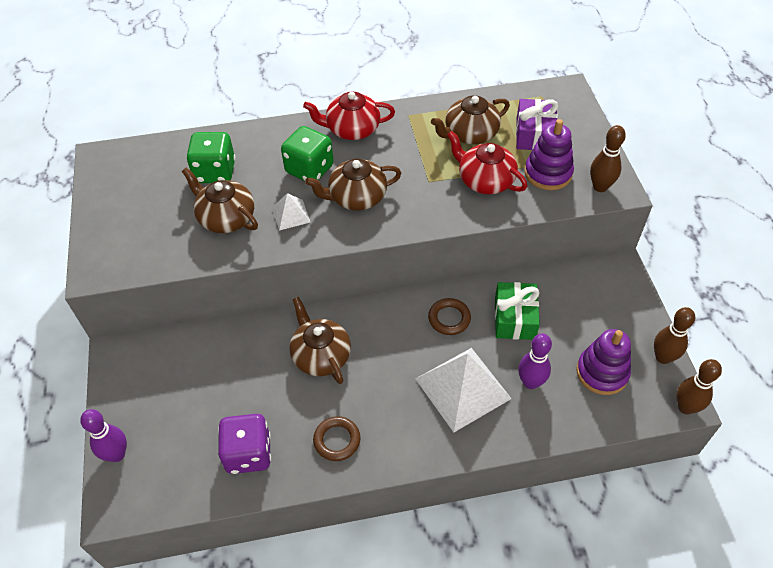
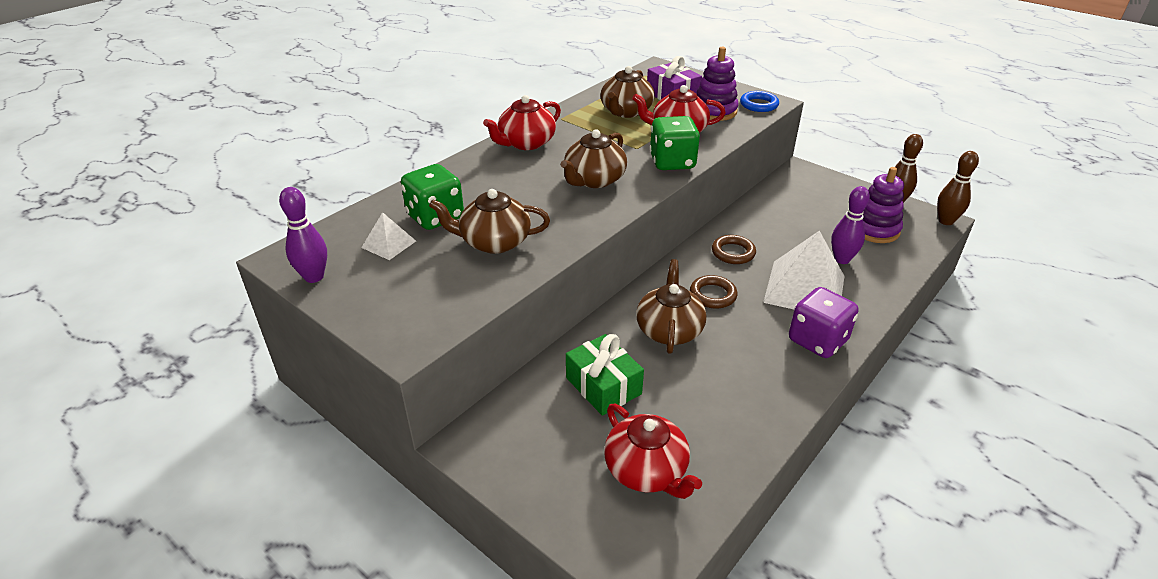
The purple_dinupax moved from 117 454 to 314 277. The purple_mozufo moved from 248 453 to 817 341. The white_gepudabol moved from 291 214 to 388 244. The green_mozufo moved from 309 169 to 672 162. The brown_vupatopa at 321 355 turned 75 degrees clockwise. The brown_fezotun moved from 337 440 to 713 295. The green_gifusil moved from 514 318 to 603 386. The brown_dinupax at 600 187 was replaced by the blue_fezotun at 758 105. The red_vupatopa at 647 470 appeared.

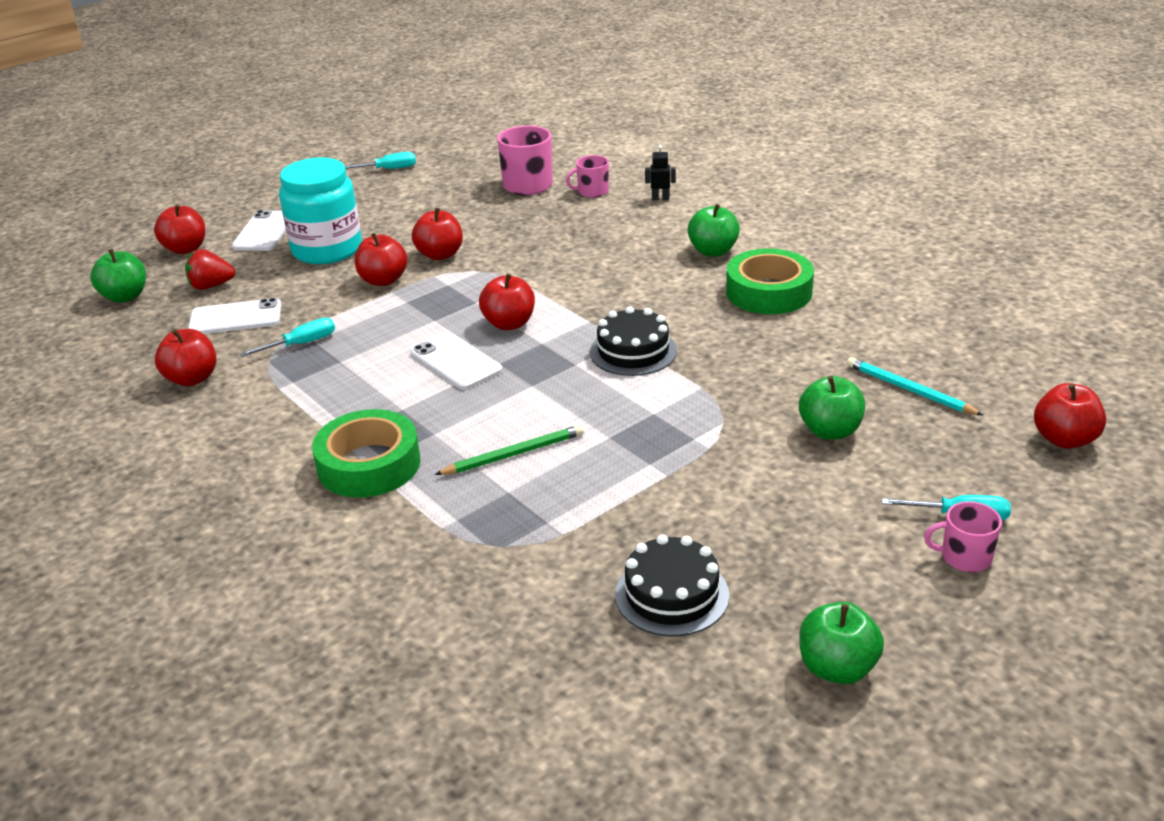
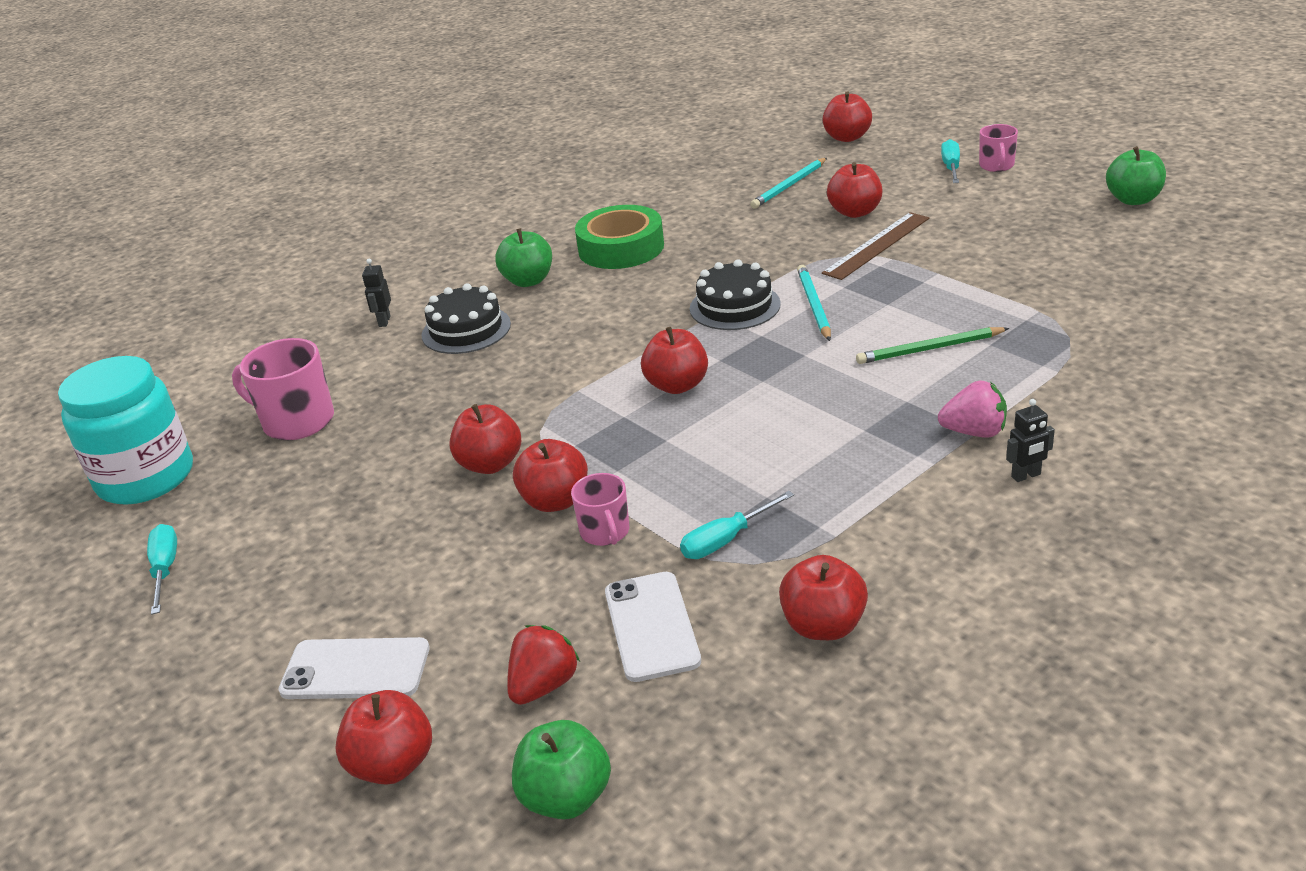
The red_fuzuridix at 211 286 turned 135 degrees counterclockwise. The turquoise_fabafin at 301 344 turned 90 degrees counterclockwise. The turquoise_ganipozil moved from 327 249 to 146 477. The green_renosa at 369 464 was replaced by the pink_fuzuridix at 974 432. The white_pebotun at 456 362 disappeared. The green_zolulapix at 513 454 turned 75 degrees counterclockwise. The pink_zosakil moved from 592 192 to 605 532. The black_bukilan moved from 672 594 to 466 330. The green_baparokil at 830 431 became the red_baparokil at 855 212. The turquoise_zolulapix at 814 305 appeared. The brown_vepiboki at 877 245 appeared. The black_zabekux at 1026 476 appeared.

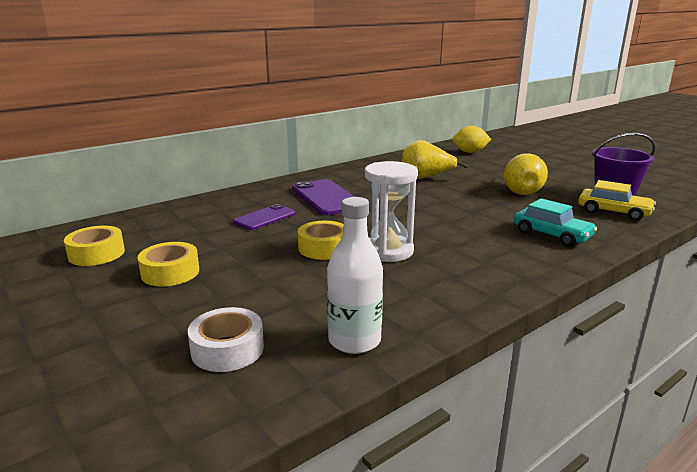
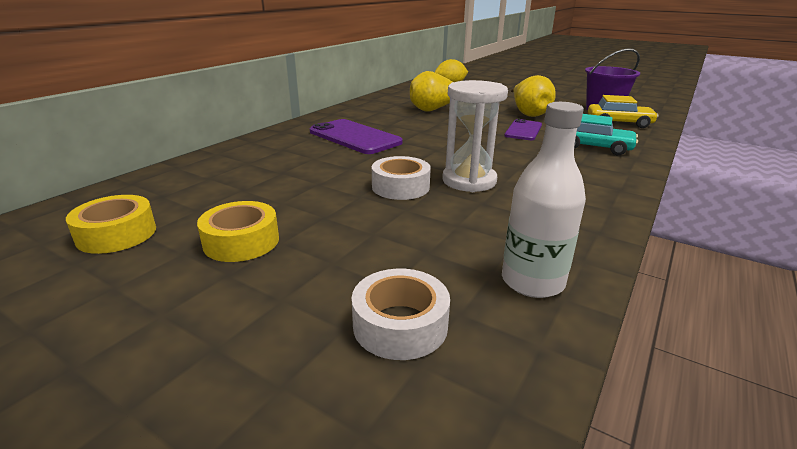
The purple_pebotun moved from 265 218 to 523 130. The yellow_renosa at 324 248 became the white_renosa at 400 187.

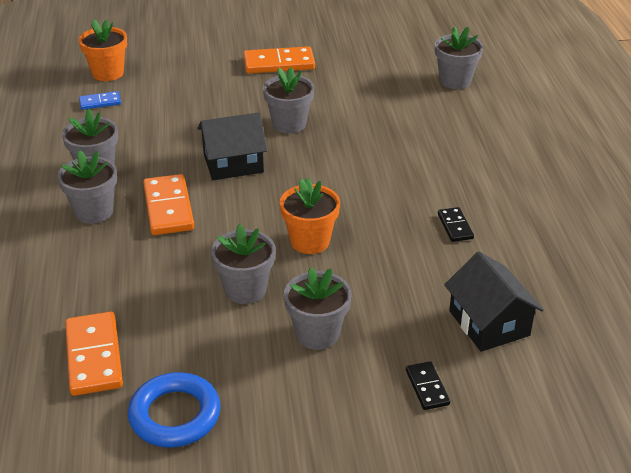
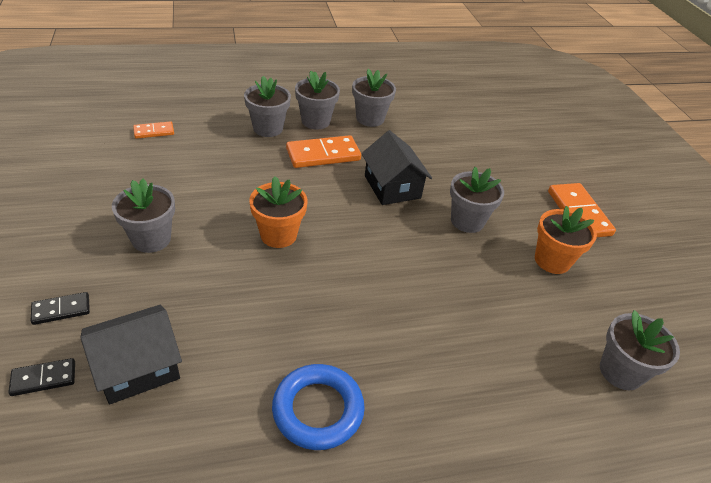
The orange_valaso at 94 356 changed to 0.54 times the size. The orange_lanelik moved from 108 73 to 552 260. The blue_valaso at 100 102 disappeared. The blue_fezotun moved from 175 415 to 318 410. The grey_lanelik moved from 245 290 to 268 128. The black_valaso moved from 455 226 to 43 379.

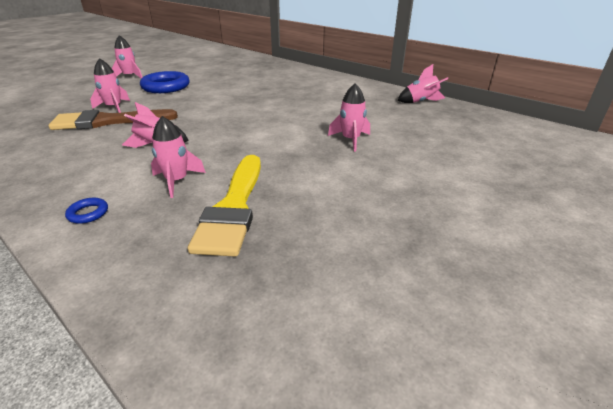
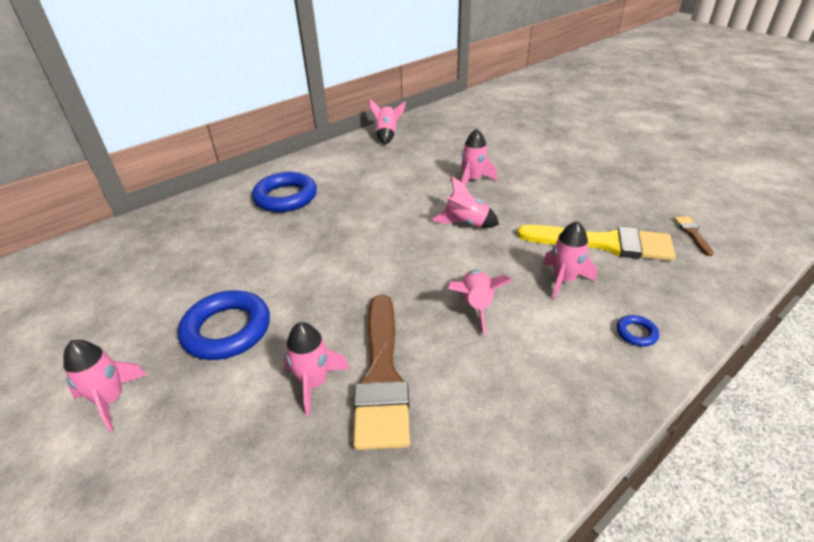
The blue_fezotun at 285 197 appeared. The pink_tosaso at 465 223 appeared. The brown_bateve at 692 233 appeared.

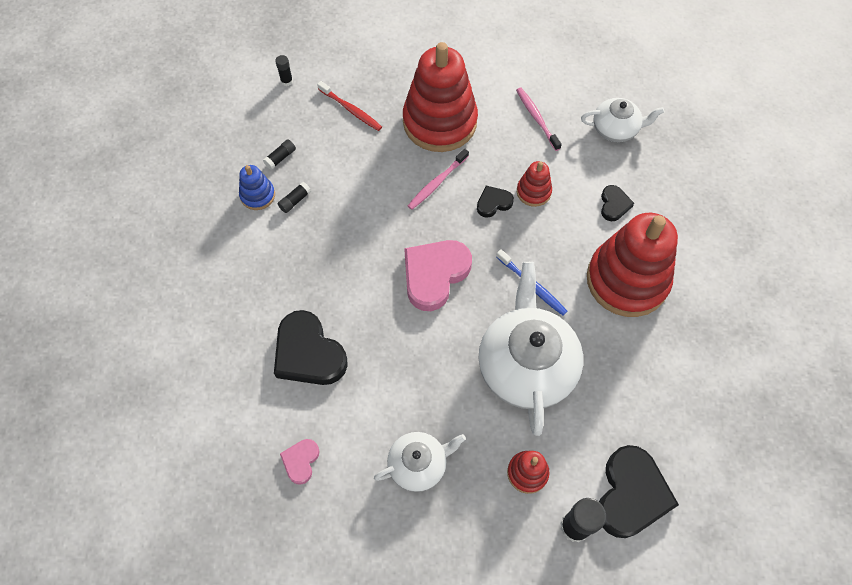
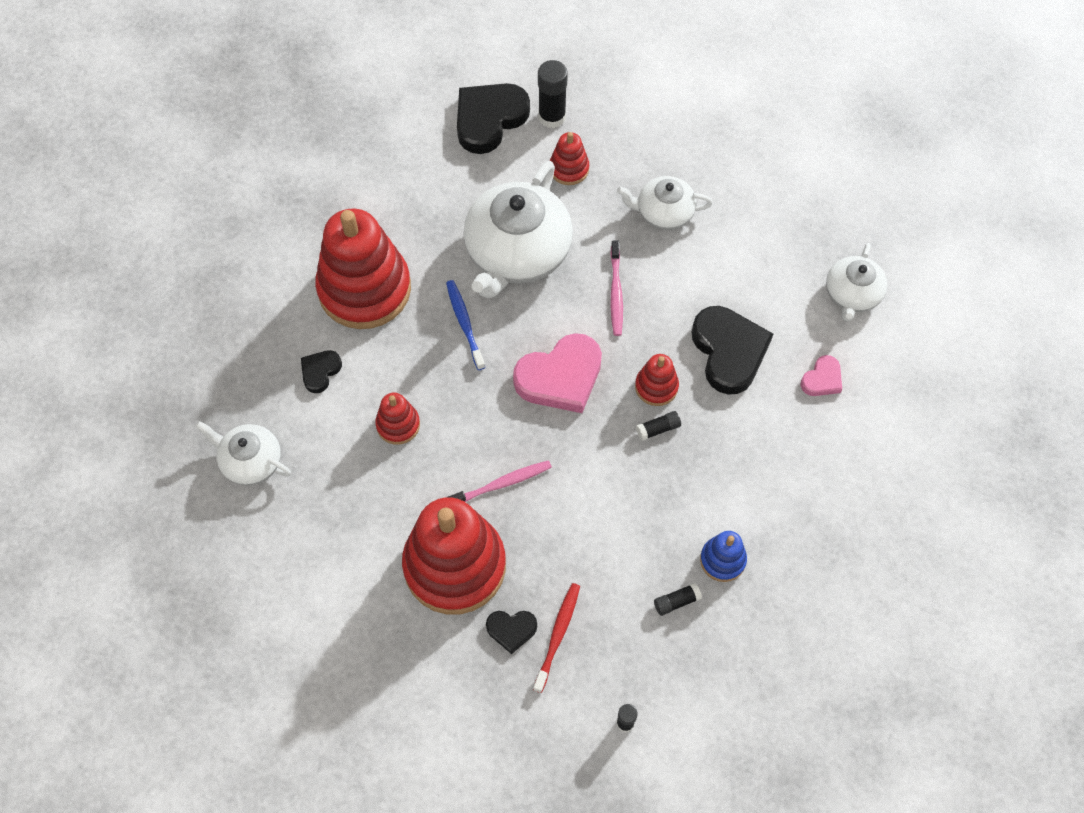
The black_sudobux moved from 295 201 to 658 429. The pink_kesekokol moved from 301 461 to 822 379. The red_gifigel at 351 110 turned 45 degrees clockwise. The black_kesekokol moved from 493 203 to 511 630. The pink_gifigel moved from 536 118 to 616 293. The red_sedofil at 656 387 appeared. The white_vupatopa at 852 294 appeared.

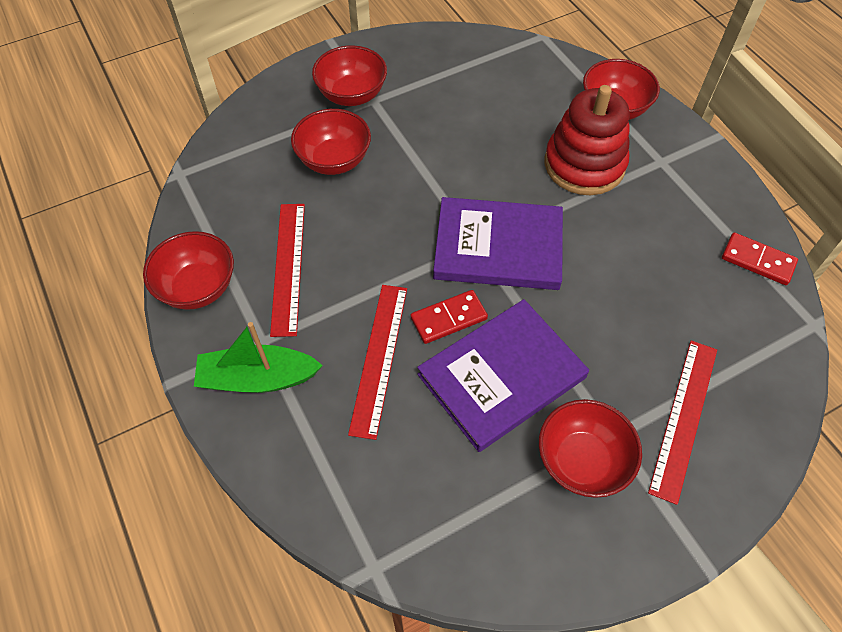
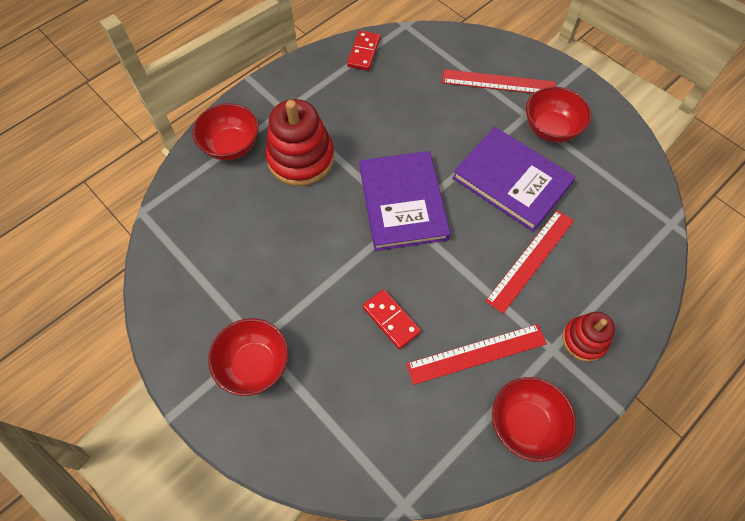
The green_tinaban at 258 378 was replaced by the red_sedofil at 584 340. The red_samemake at 334 160 disappeared. The red_vepiboki at 379 358 turned 45 degrees counterclockwise. The red_valaso moved from 448 318 to 391 320.

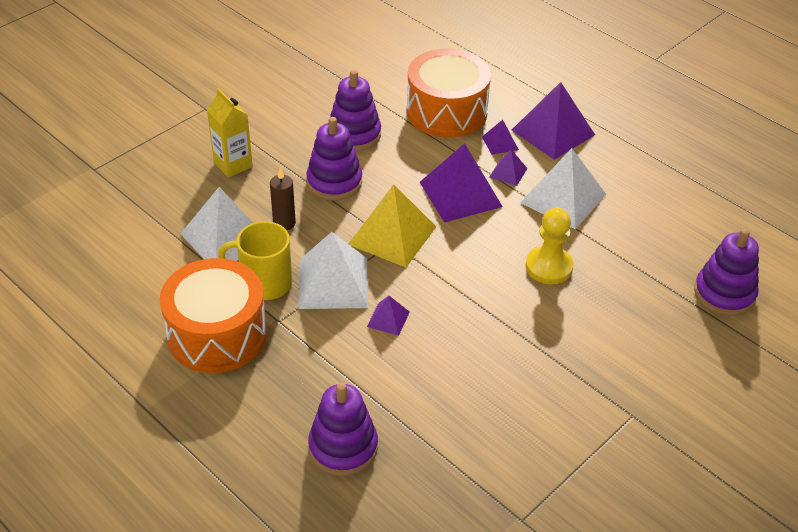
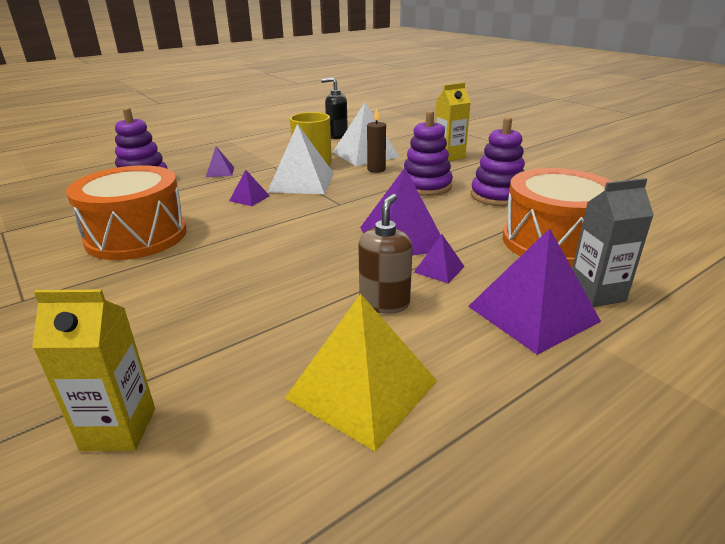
The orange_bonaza moved from 217 334 to 136 236. The yellow_gepudabol moved from 392 235 to 362 389. The purple_gepudabol moved from 500 143 to 220 172. The white_gepudabol at 563 198 was replaced by the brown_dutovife at 384 302. The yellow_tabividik at 549 267 disappeared. The purple_sedofil at 724 294 was replaced by the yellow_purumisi at 119 429. The black_dutovife at 336 136 appeared. The grey_purumisi at 596 294 appeared.

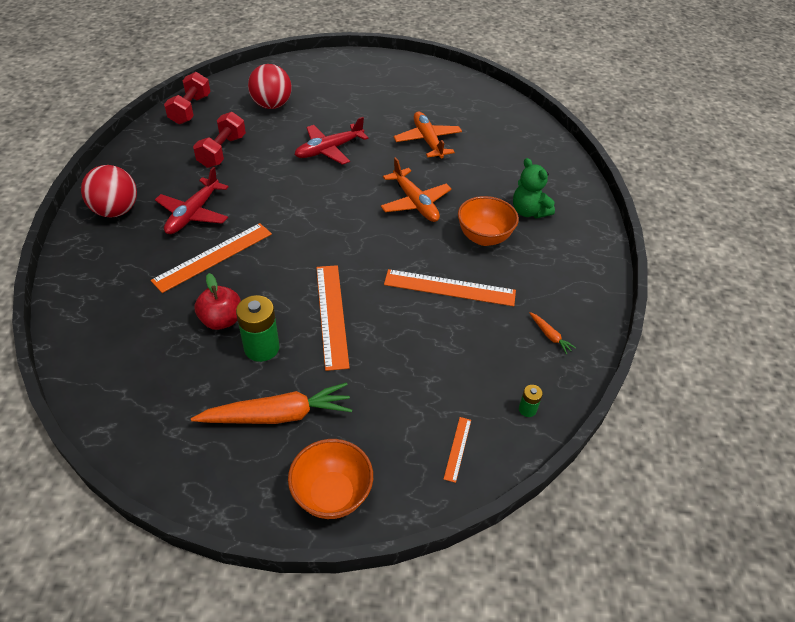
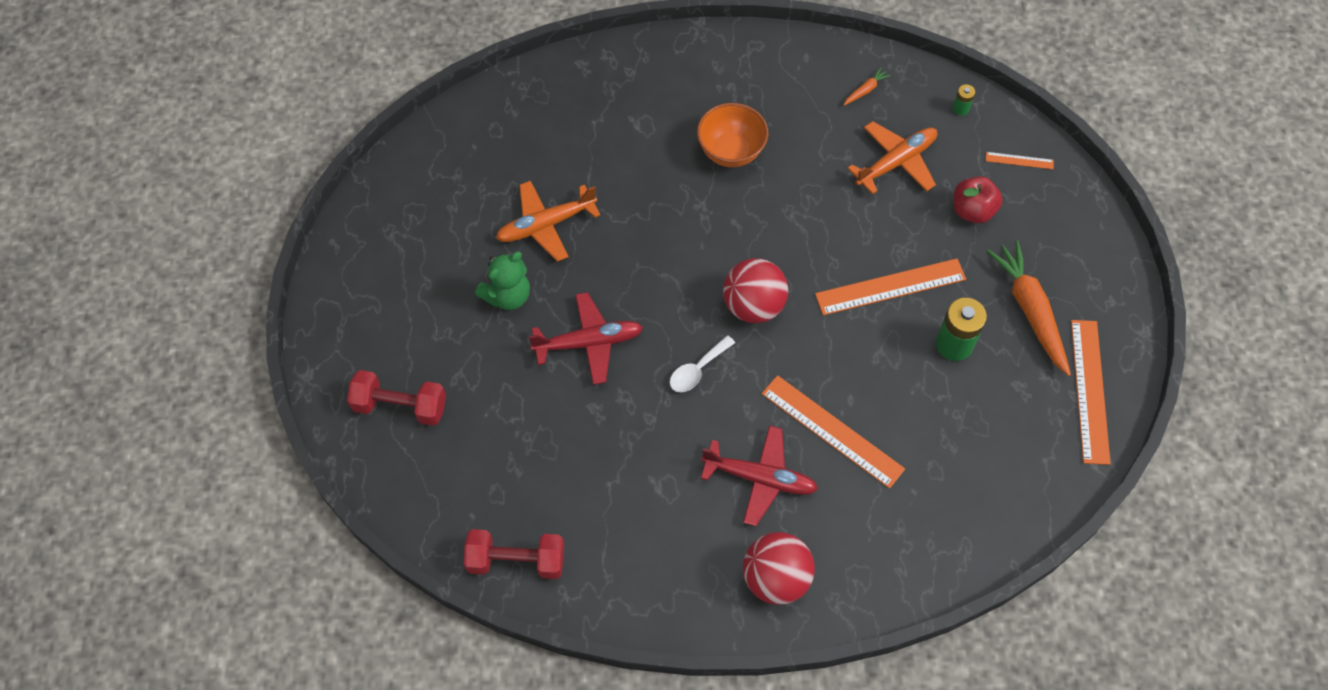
The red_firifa moved from 222 151 to 400 406. The red_baparokil moved from 221 320 to 972 211. The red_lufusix moved from 272 105 to 753 306. The orange_samemake at 332 494 disappeared. The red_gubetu at 329 150 turned 60 degrees counterclockwise. The orange_gubetu moved from 415 202 to 896 162. The orange_vepiboki moved from 449 288 to 1089 390. The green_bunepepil moved from 529 211 to 507 296. The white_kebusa at 697 370 appeared.

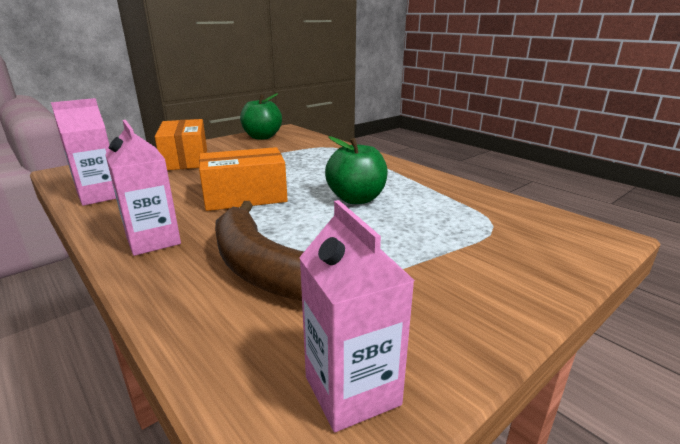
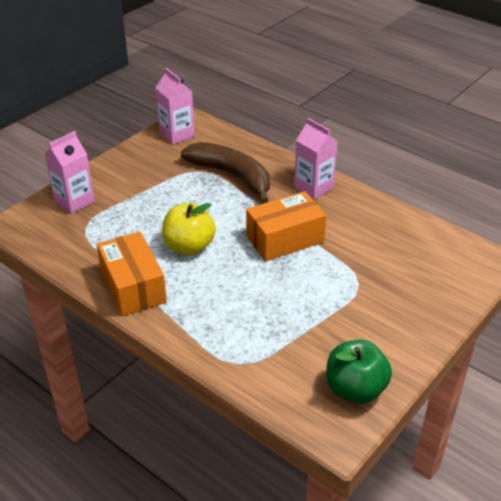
The pink_purumisi moved from 99 196 to 74 202. The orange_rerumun moved from 185 159 to 133 286. The green_baparokil at 356 199 became the yellow_baparokil at 189 247.

